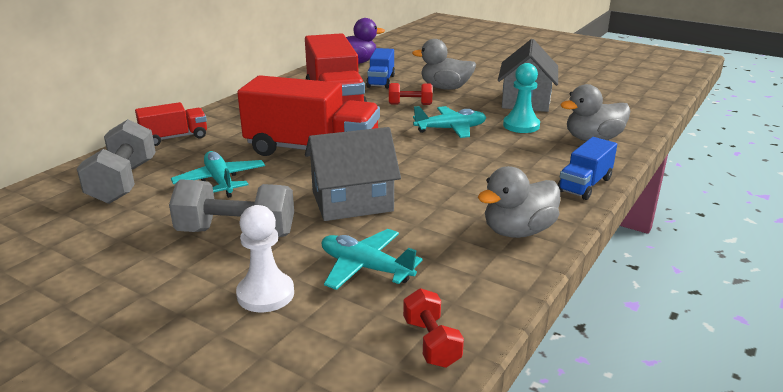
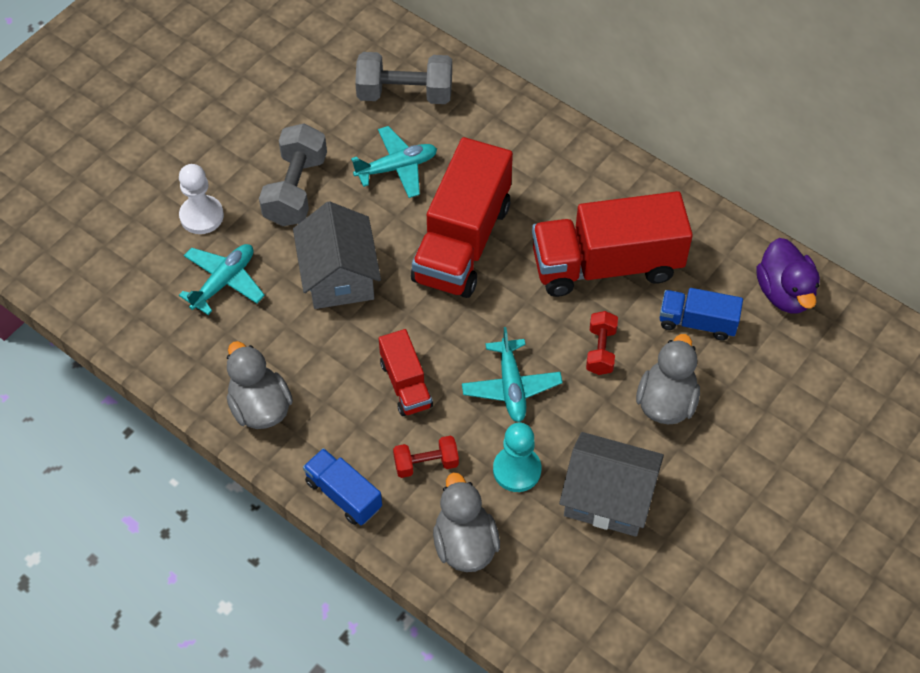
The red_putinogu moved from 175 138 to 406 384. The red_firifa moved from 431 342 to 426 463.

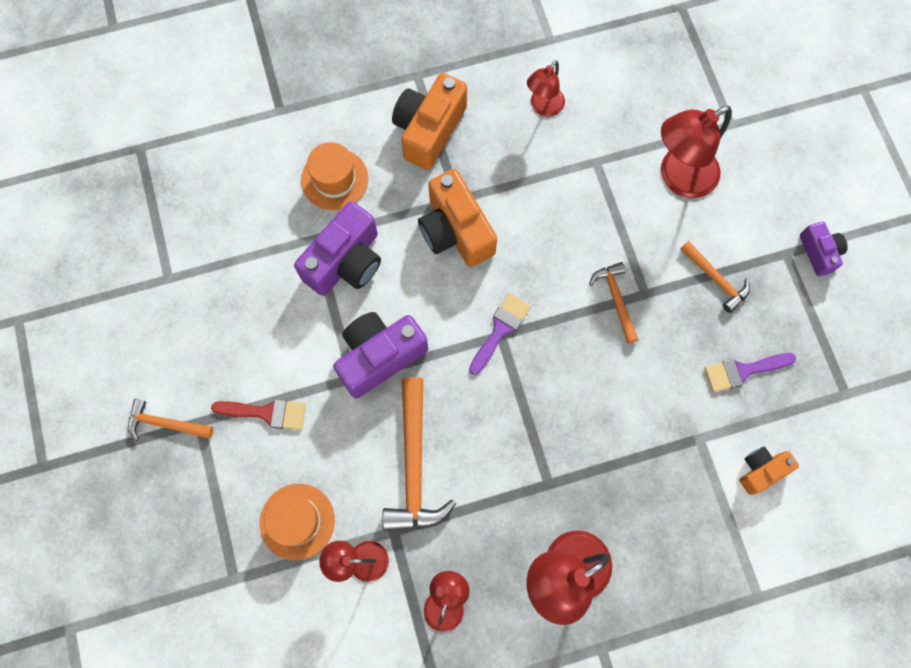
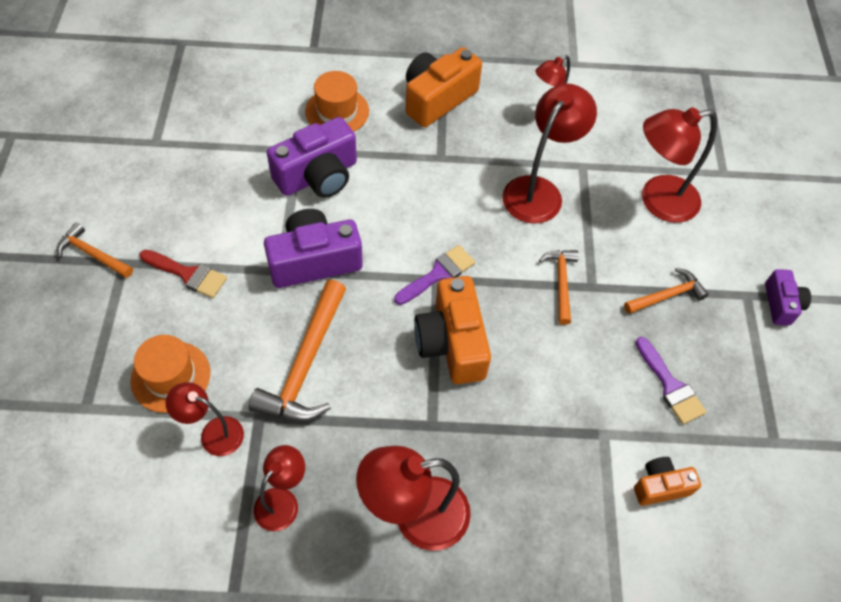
The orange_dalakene moved from 455 231 to 451 343. The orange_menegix at 715 279 turned 90 degrees counterclockwise. The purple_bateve at 743 371 turned 120 degrees counterclockwise. The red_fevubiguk at 538 190 appeared.

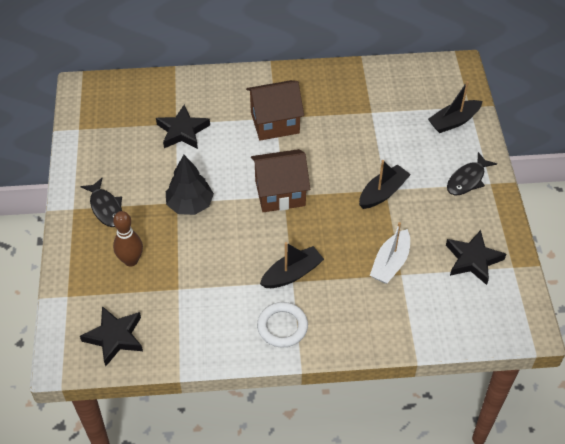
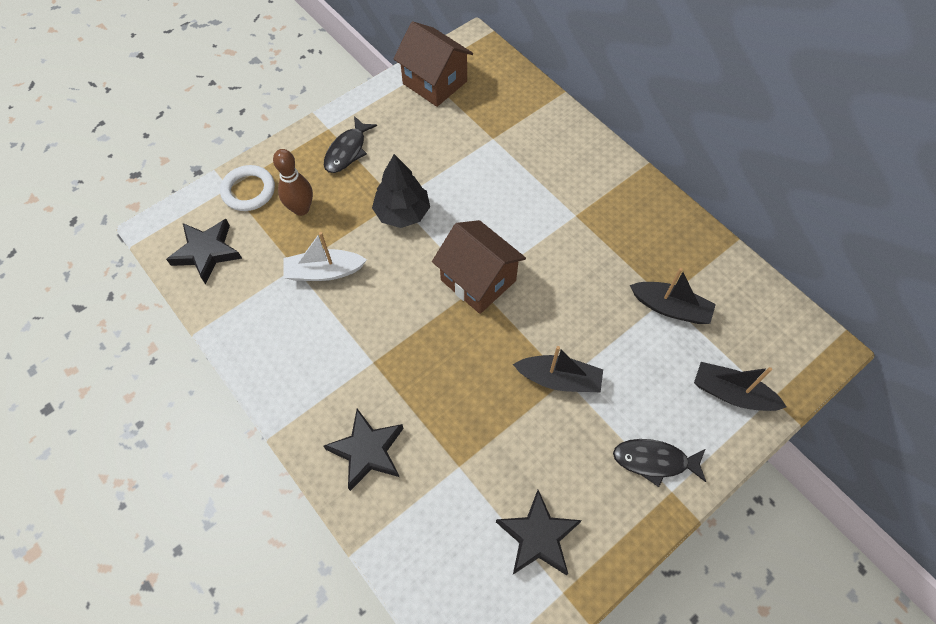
The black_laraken moved from 182 131 to 367 451. The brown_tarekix moved from 275 123 to 434 82. The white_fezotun moved from 282 327 to 248 191. The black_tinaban moved from 292 274 to 670 308. The white_tinaban moved from 390 263 to 324 272.

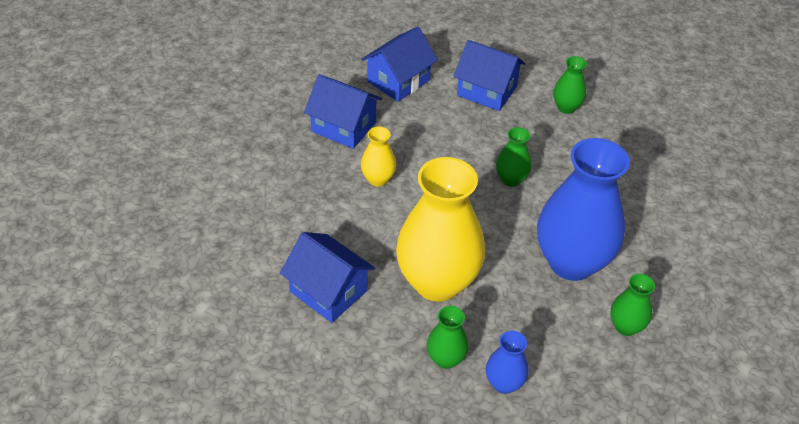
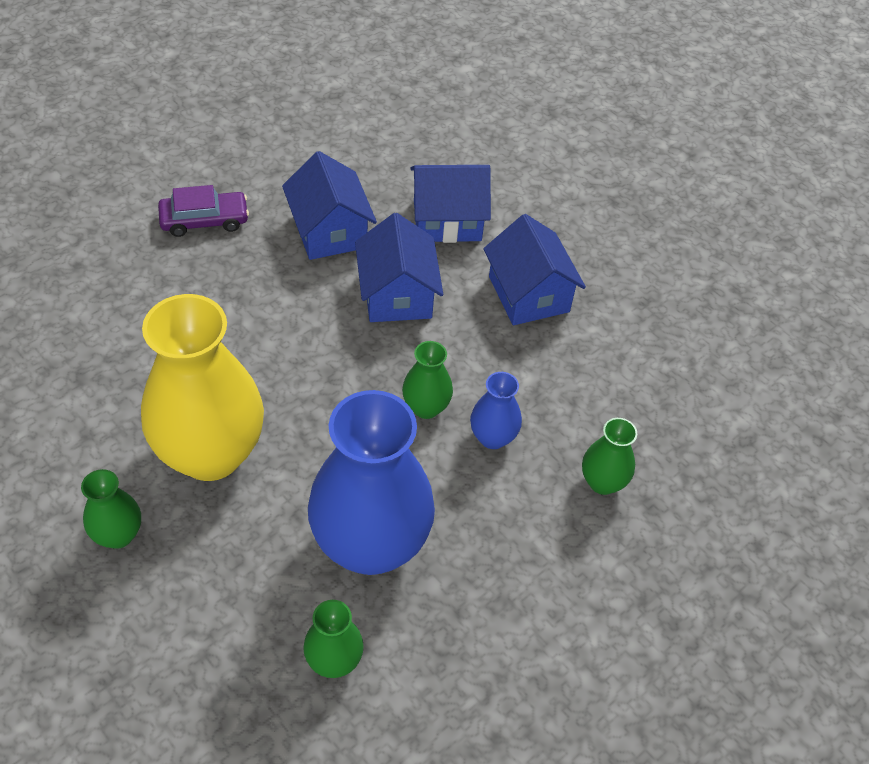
The blue_tarekix moved from 328 291 to 397 294. The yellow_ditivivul at 378 179 disappeared. The blue_ditivivul moved from 504 383 to 493 437. The green_ditivivul moved from 566 107 to 602 482. The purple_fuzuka at 204 220 appeared.

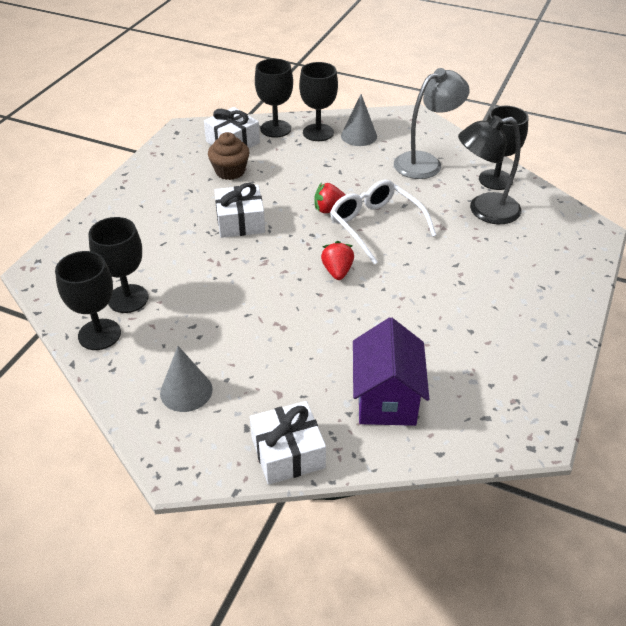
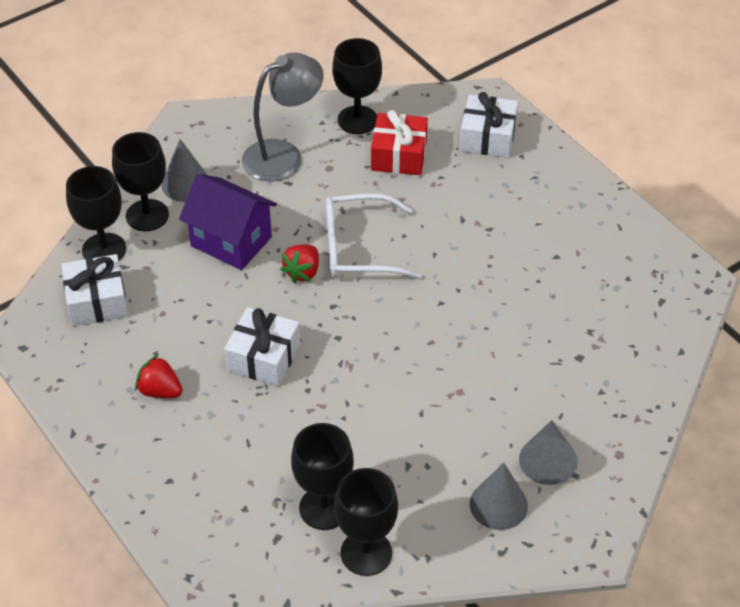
The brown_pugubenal at 230 171 disappeared. The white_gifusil moved from 288 453 to 487 137. The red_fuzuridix moved from 337 271 to 160 391. The purple_tarekix moved from 386 399 to 231 241. The grey_fevubiguk at 425 162 turned 60 degrees clockwise. The black_fevubiguk at 484 210 was replaced by the red_gifusil at 399 155. The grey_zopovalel at 547 460 appeared.

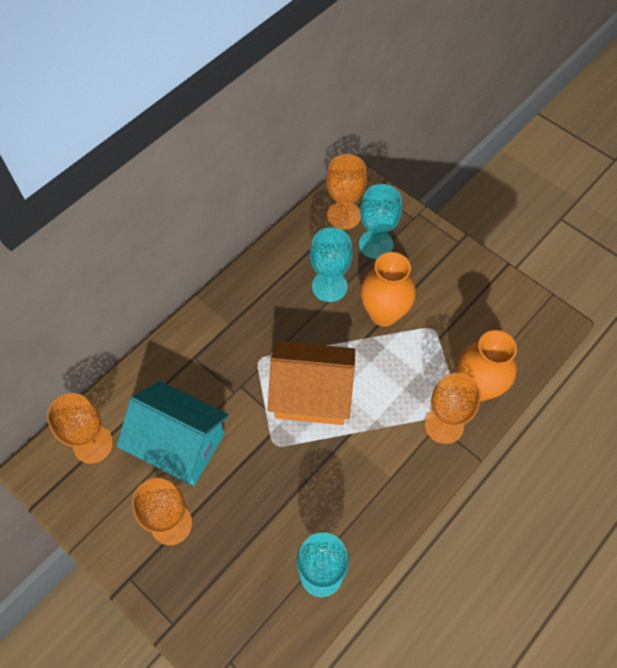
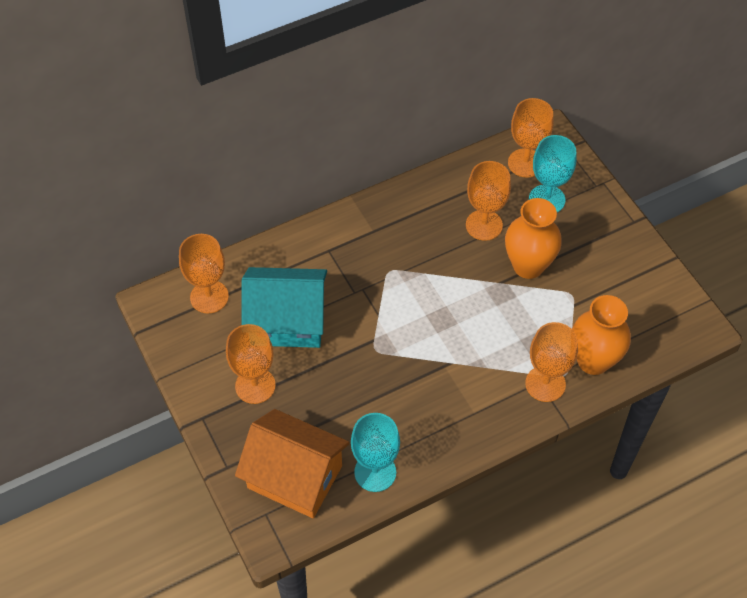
The turquoise_tarekix at 179 444 turned 45 degrees counterclockwise. The orange_tarekix moved from 312 395 to 295 477. The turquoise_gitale at 329 286 became the orange_gitale at 484 225.

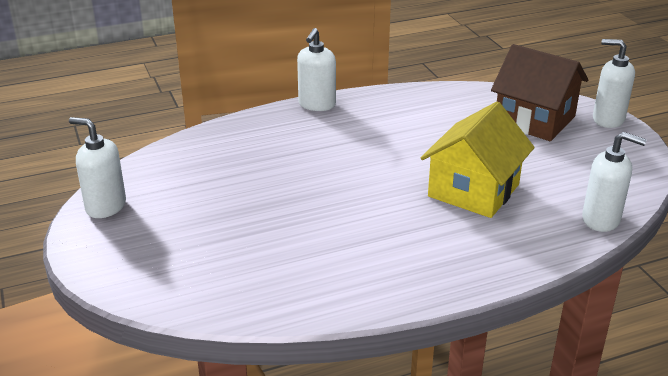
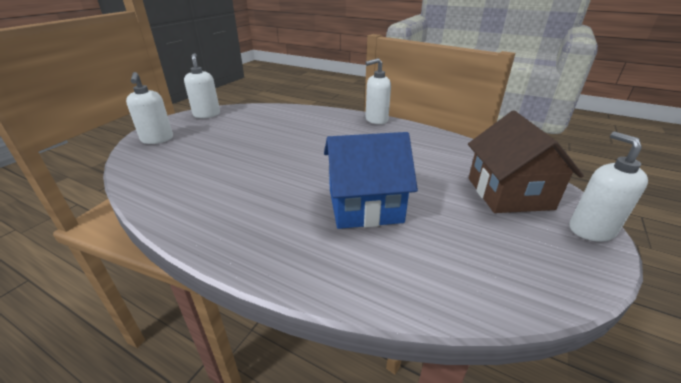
The yellow_tarekix at 473 190 became the blue_tarekix at 364 205. The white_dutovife moved from 601 220 to 157 139.

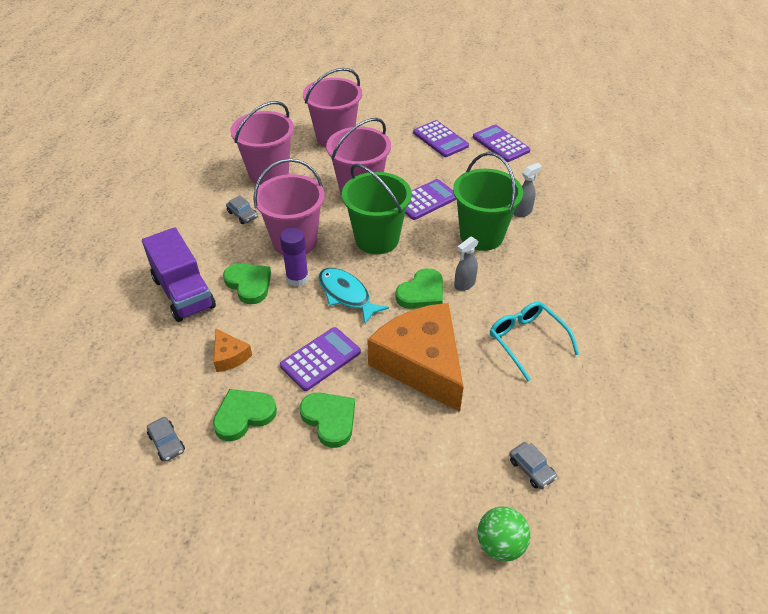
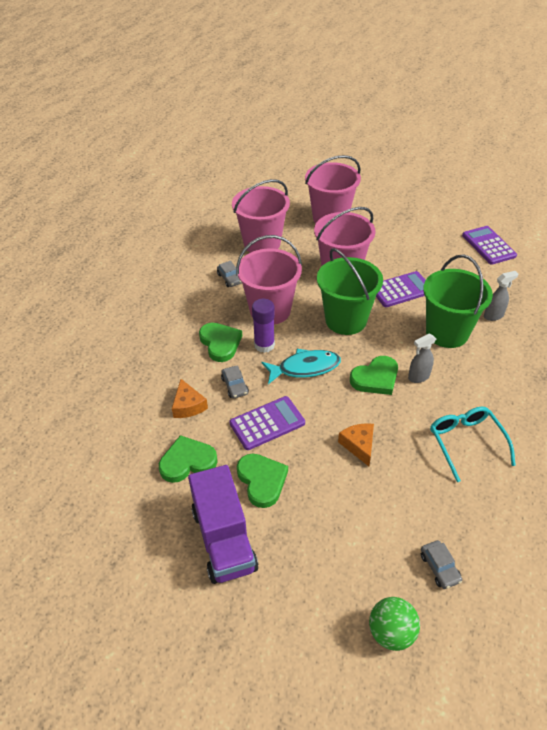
The purple_putinogu moved from 184 293 to 224 539. The grey_fuzuka moved from 167 443 to 235 386. The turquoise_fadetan at 346 295 turned 105 degrees clockwise. The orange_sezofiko at 421 364 changed to 0.42 times the size. The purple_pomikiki at 440 139 disappeared.

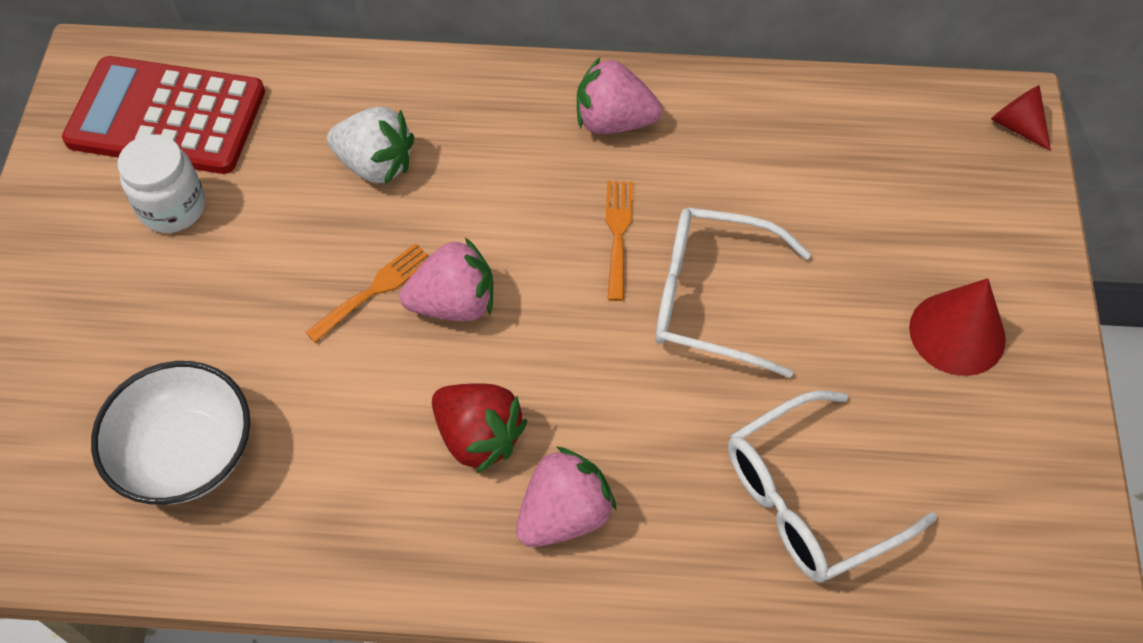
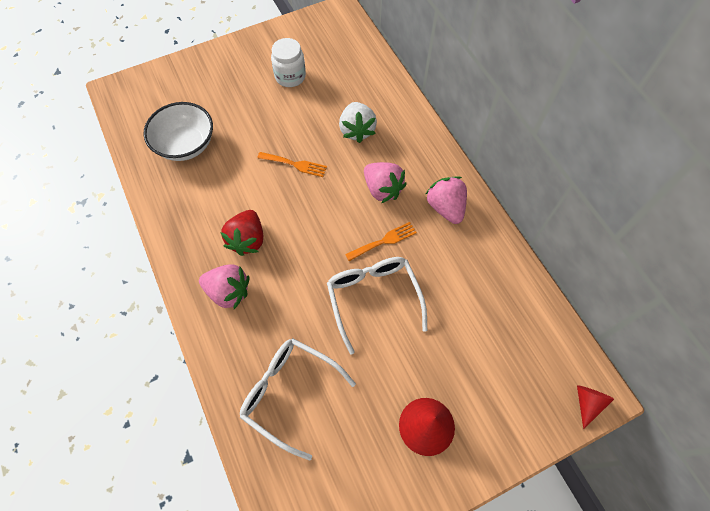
The red_pomikiki at 166 117 disappeared. The pink_fuzuridix moved from 454 303 to 382 189.

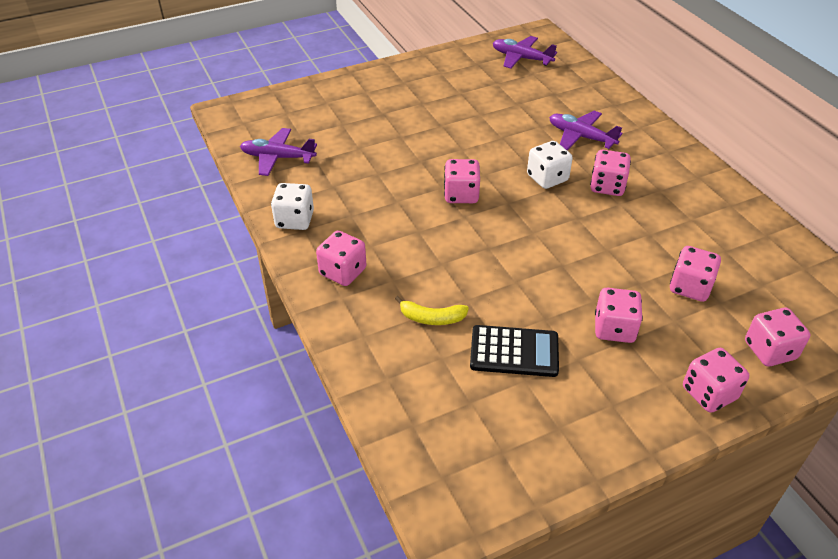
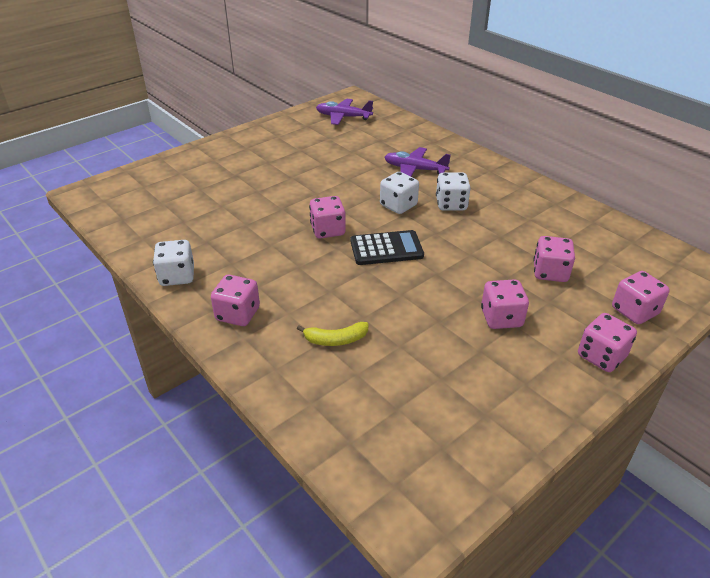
The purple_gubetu at 278 158 disappeared. The black_pomikiki moved from 514 352 to 386 248. The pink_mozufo at 607 186 became the white_mozufo at 451 204.

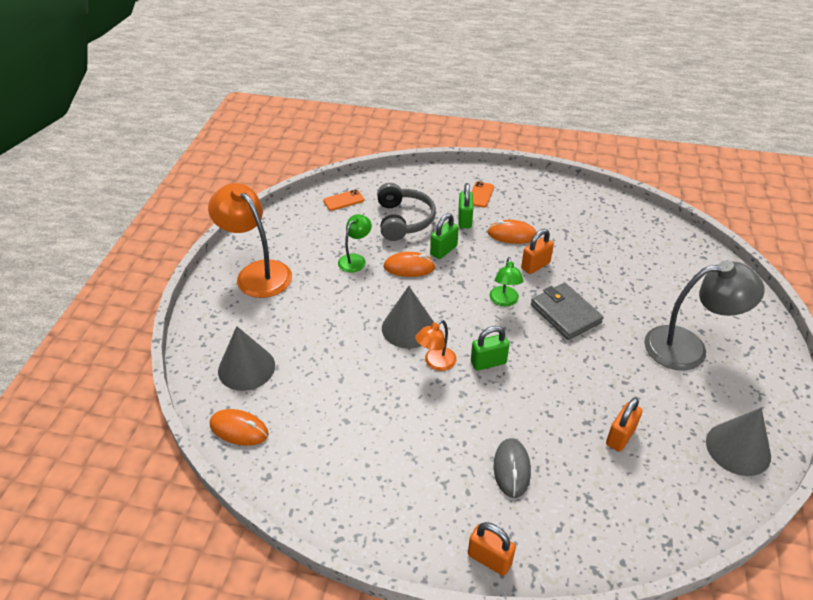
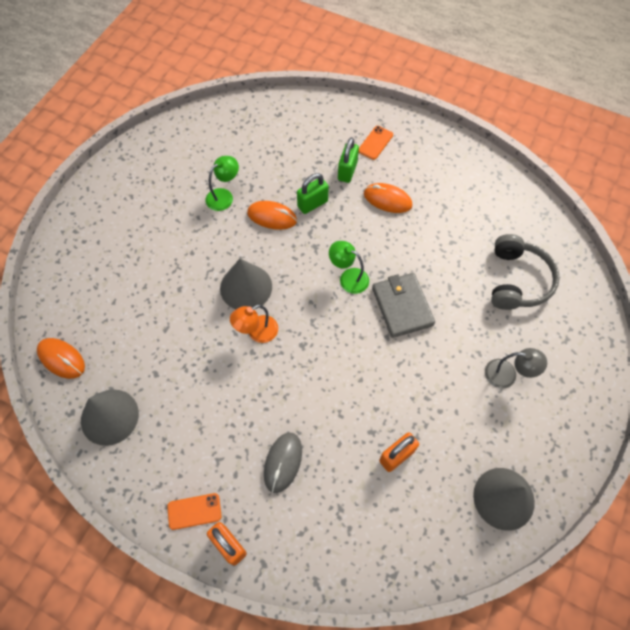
The orange_fevubiguk at 257 273 disappeared. The grey_zopovalel moved from 246 368 to 109 417. The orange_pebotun moved from 343 200 to 194 511. The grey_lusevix moved from 404 220 to 517 280. The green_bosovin at 488 362 disappeared. The green_fevubiguk at 504 301 turned 105 degrees clockwise. The orange_bosovin at 535 265 disappeared. The grey_fevubiguk at 688 347 changed to 0.52 times the size.

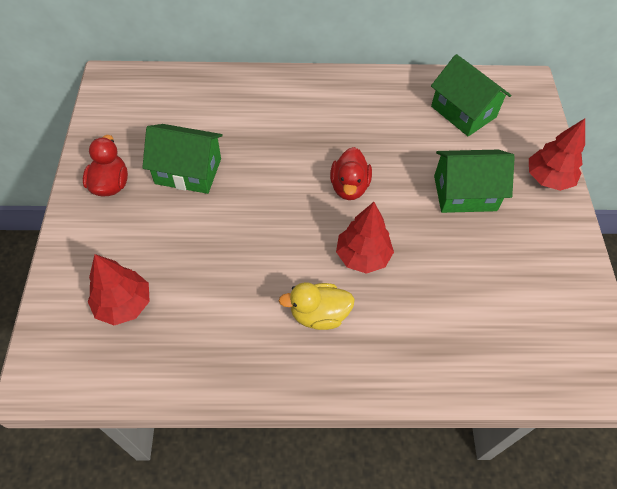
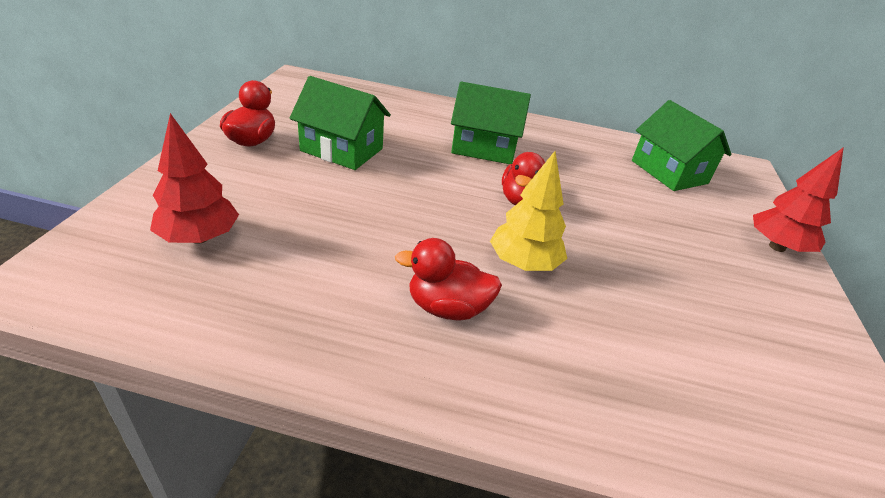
The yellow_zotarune at 319 314 became the red_zotarune at 447 308. The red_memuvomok at 362 256 became the yellow_memuvomok at 523 263. The green_tarekix moved from 465 193 to 484 148.

